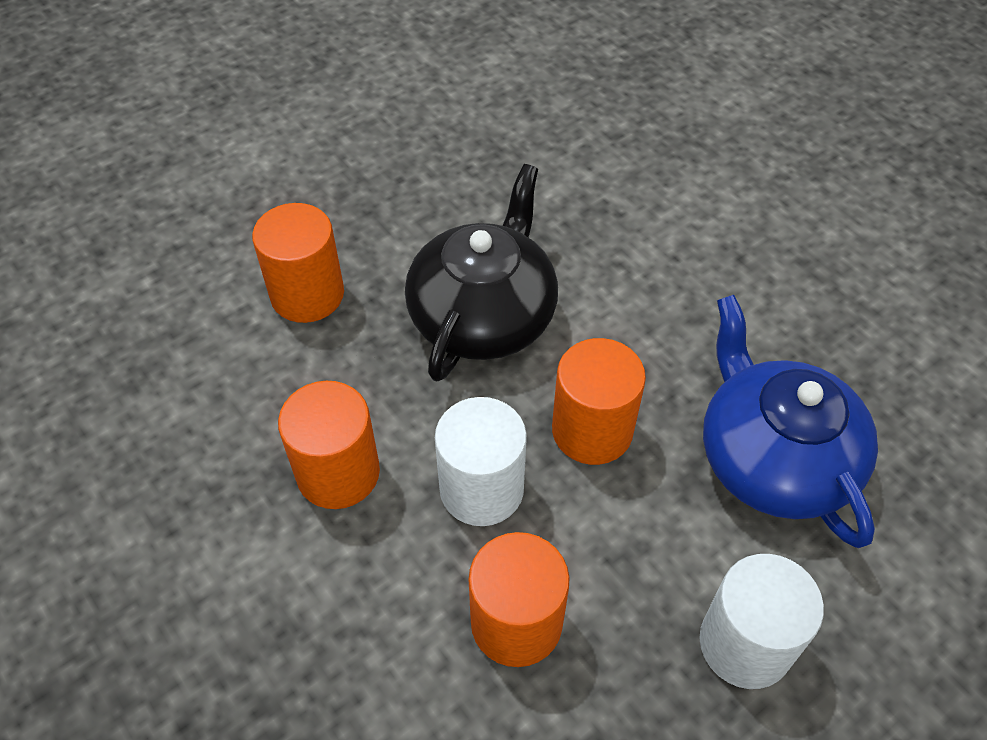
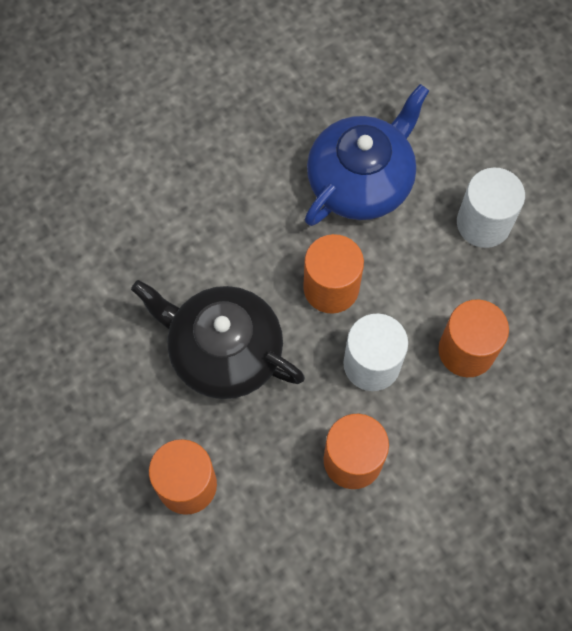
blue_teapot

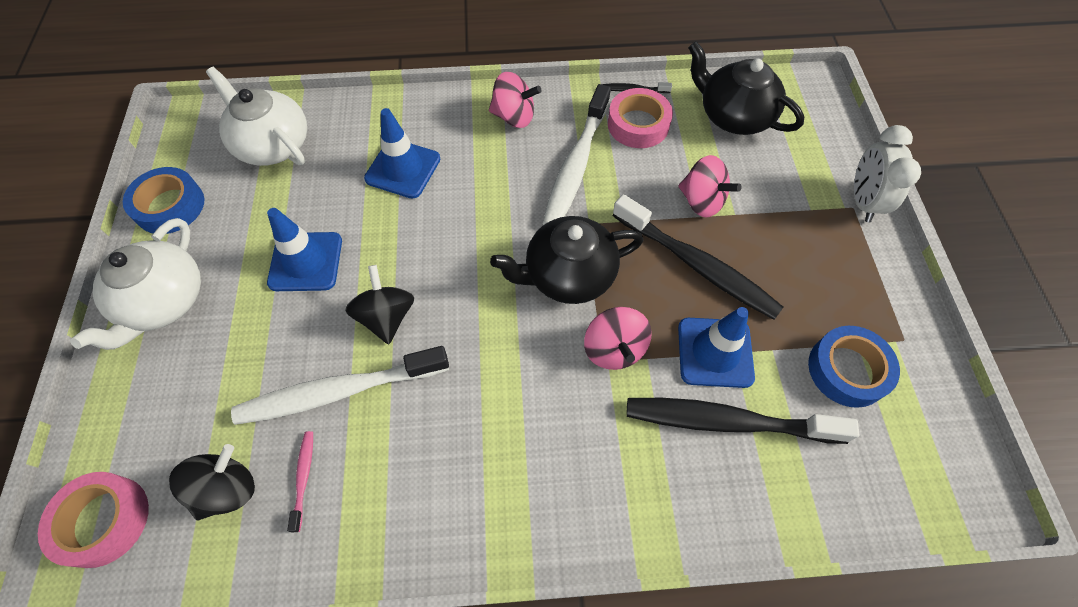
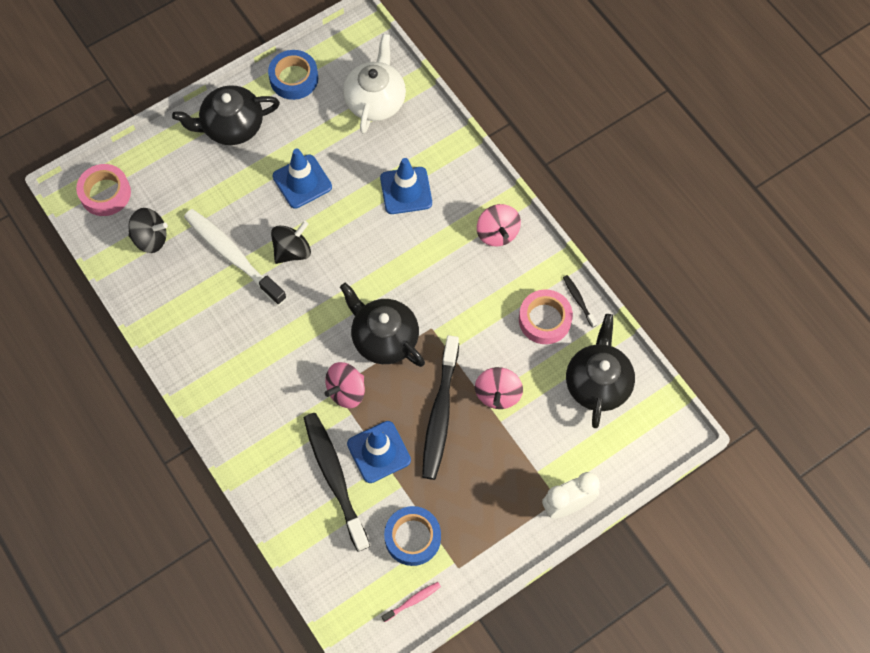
white_toothbrush (2nd from left in the first image)
black_teapot (1st from left)
pink_toothbrush

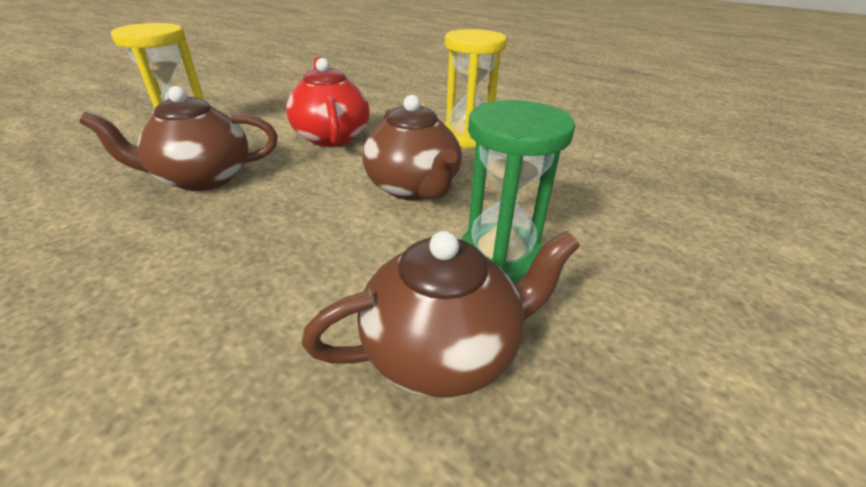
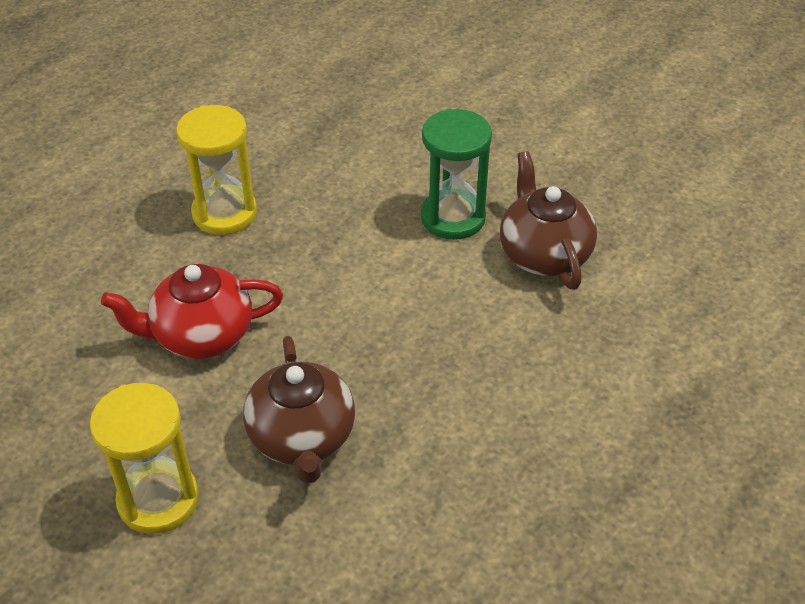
brown_teapot (2nd from left in the first image)

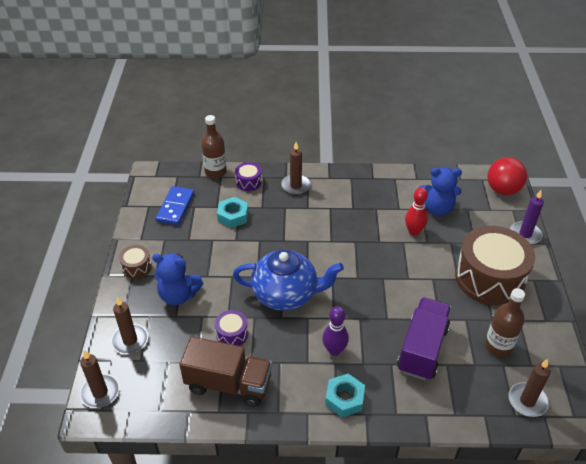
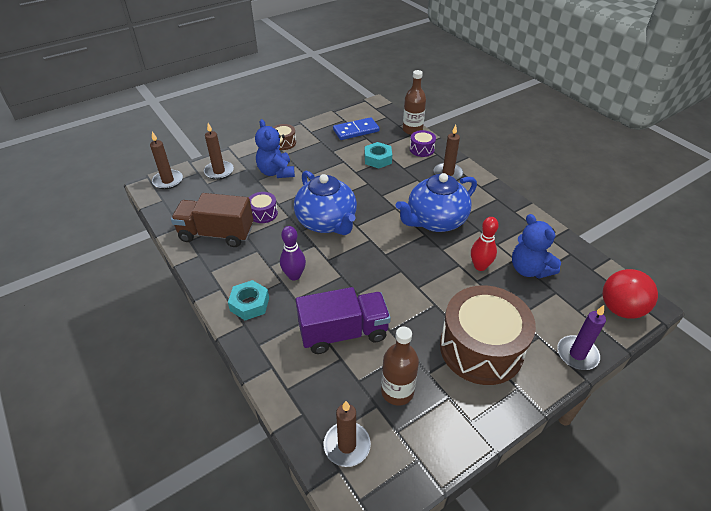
brown_truck
blue_teapot (2nd from left)

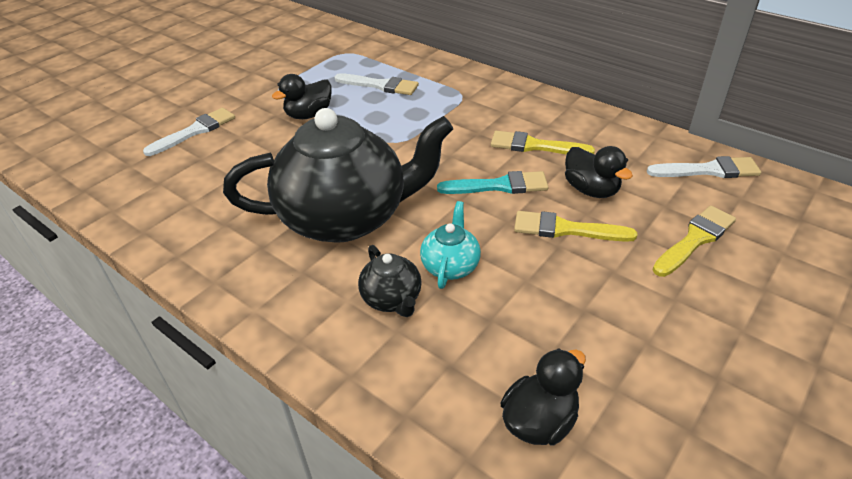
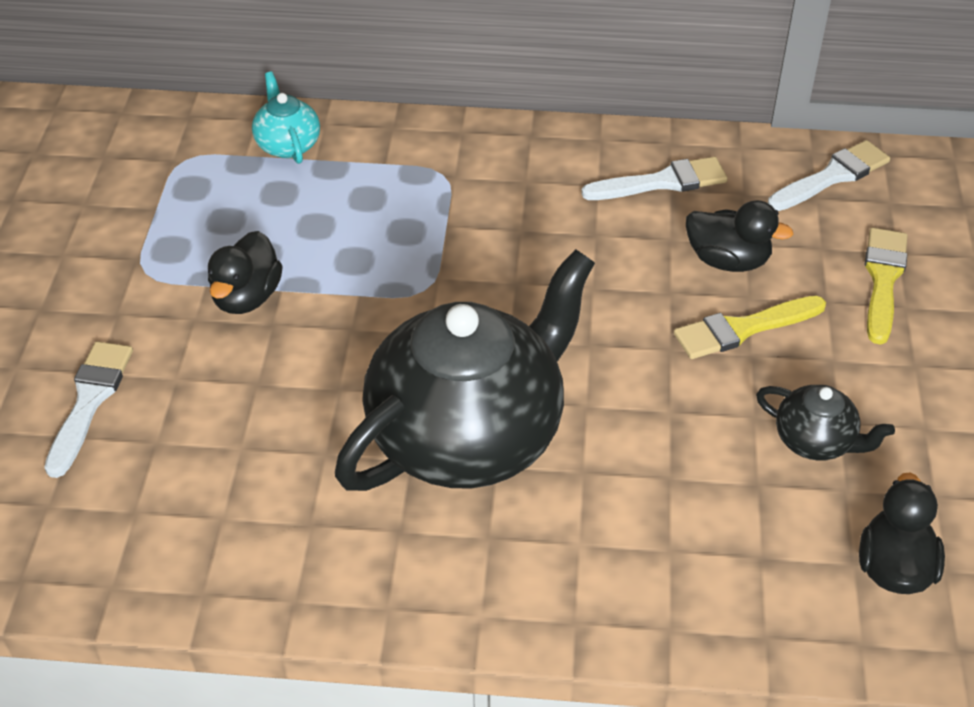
white_brush (2nd from left)
yellow_brush (1st from left in the first image)
turquoise_brush
turquoise_teapot
black_teapot (2nd from left)

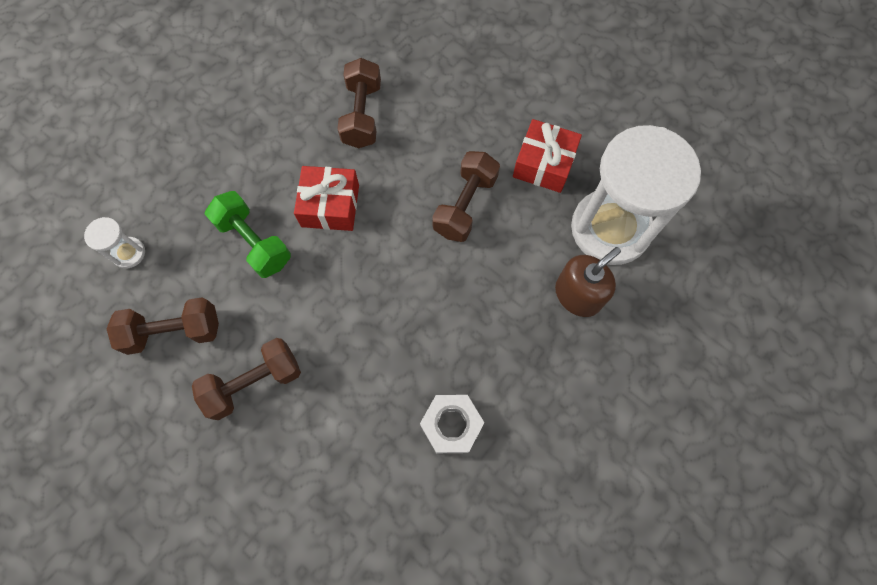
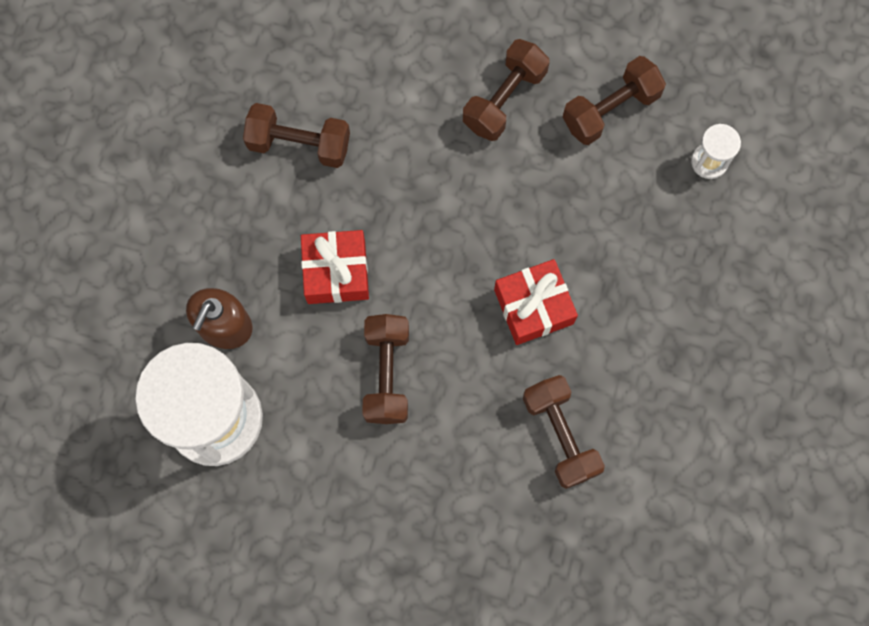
red_gift (1st from left)
green_dumbbell
brown_dumbbell (1st from left)

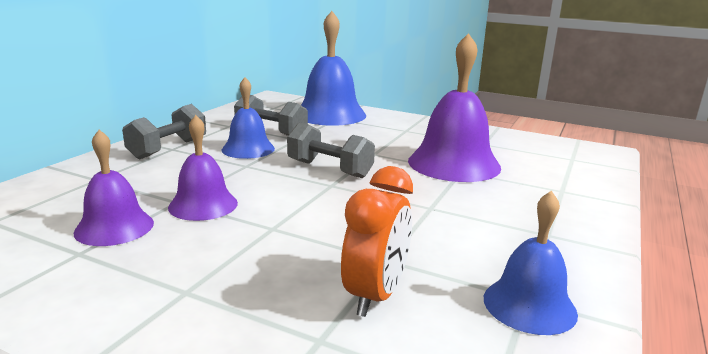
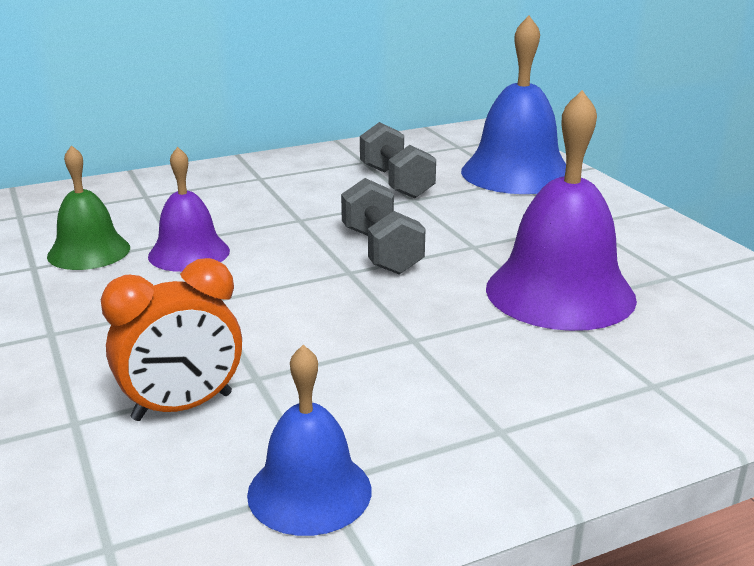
blue_bell (1st from left in the first image)
grey_dumbbell (1st from left in the first image)
green_bell

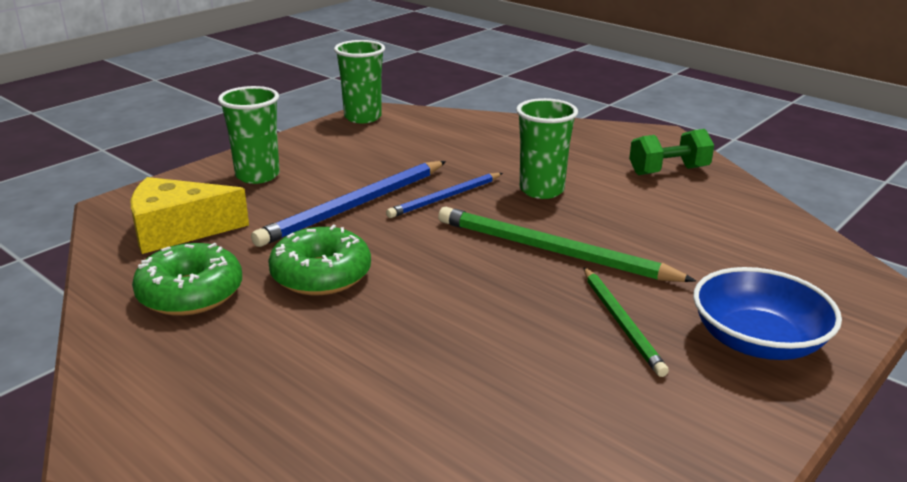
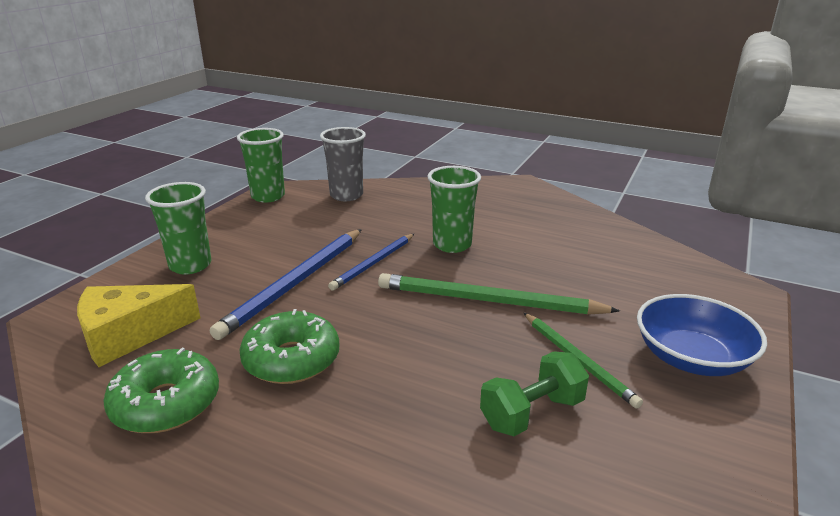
green_dumbbell
grey_cup

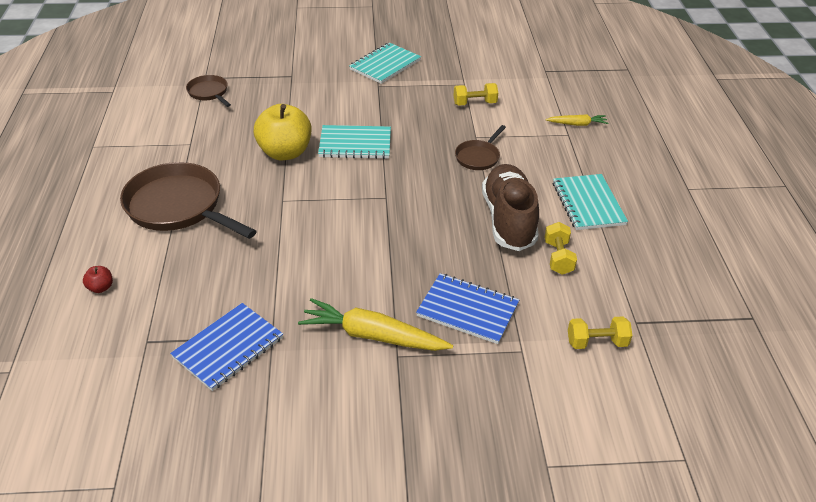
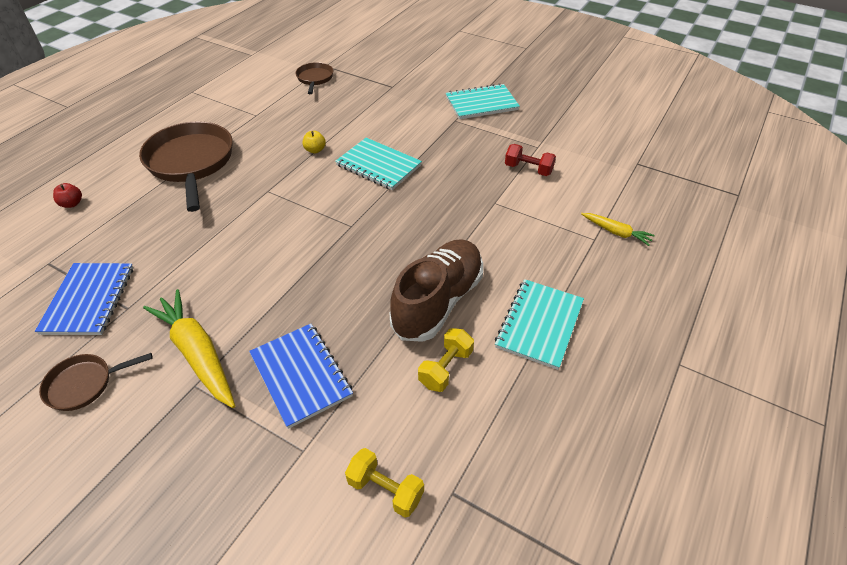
red_dumbbell
yellow_apple
brown_pan (1st from left)
blue_notebook (1st from left)

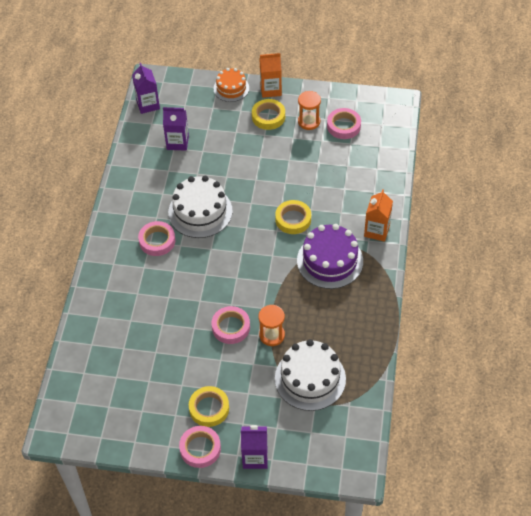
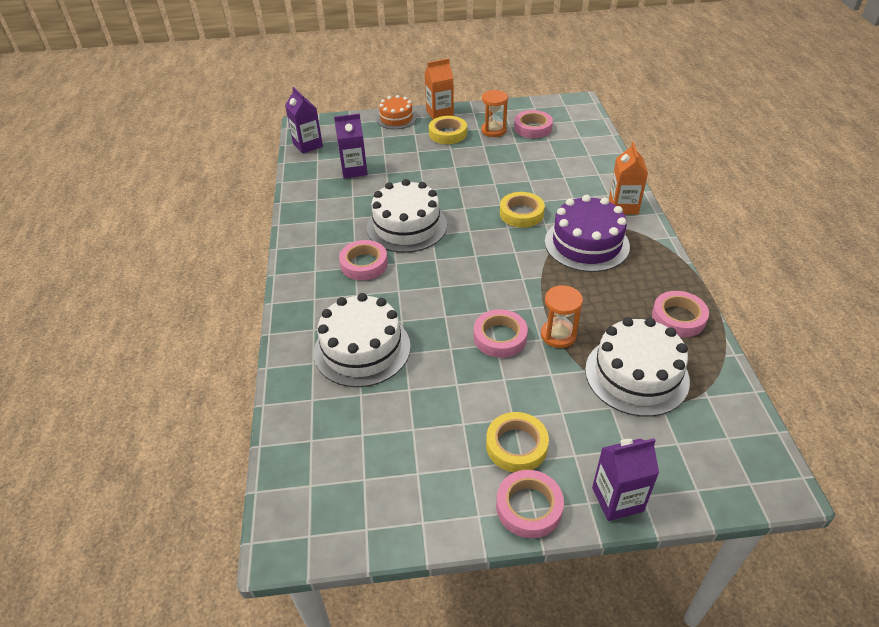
pink_tape (5th from left)
white_cake (1st from left)

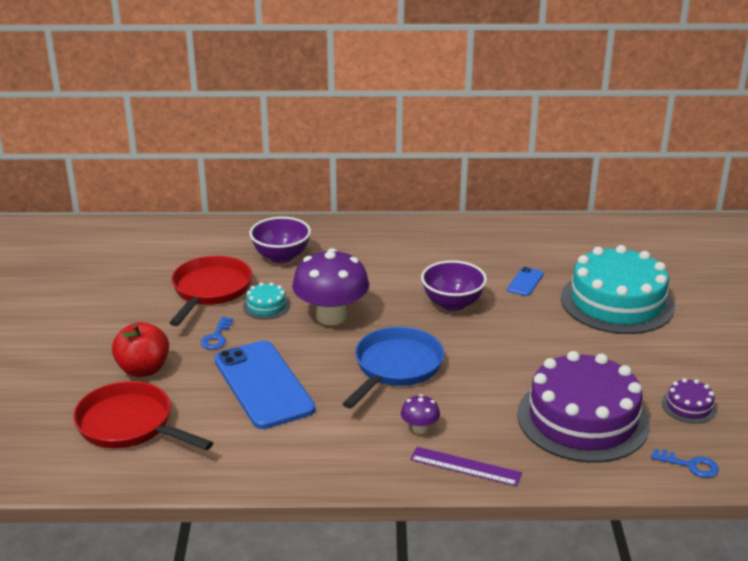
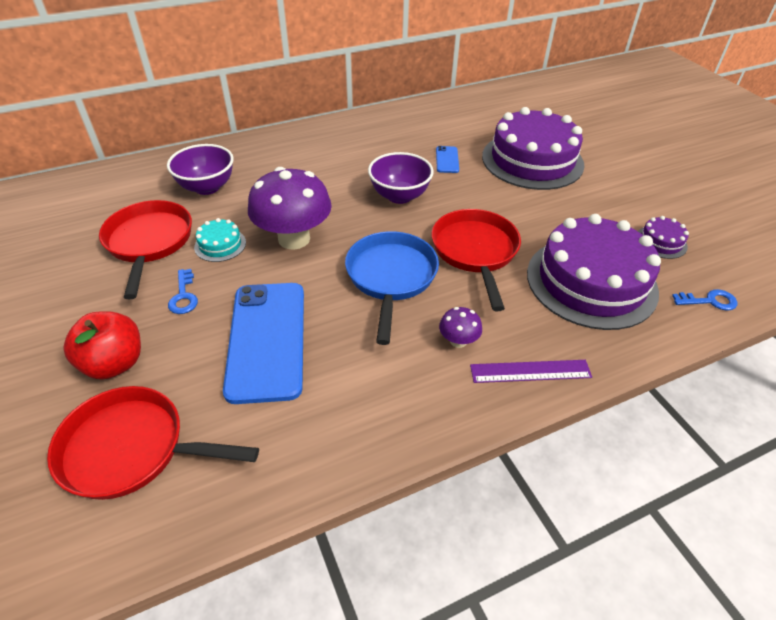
purple_cake (1st from left)
blue_phone (1st from left)
red_pan (3rd from left)

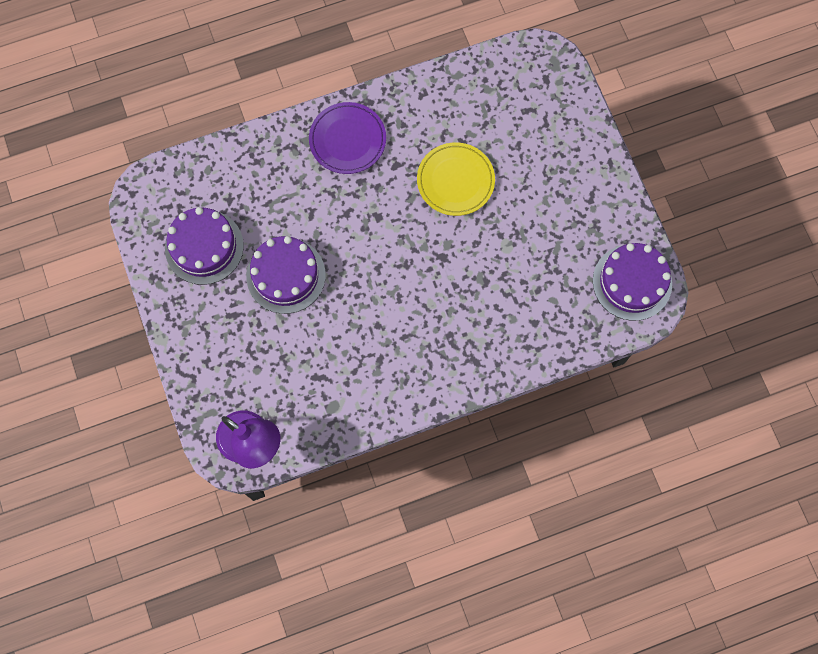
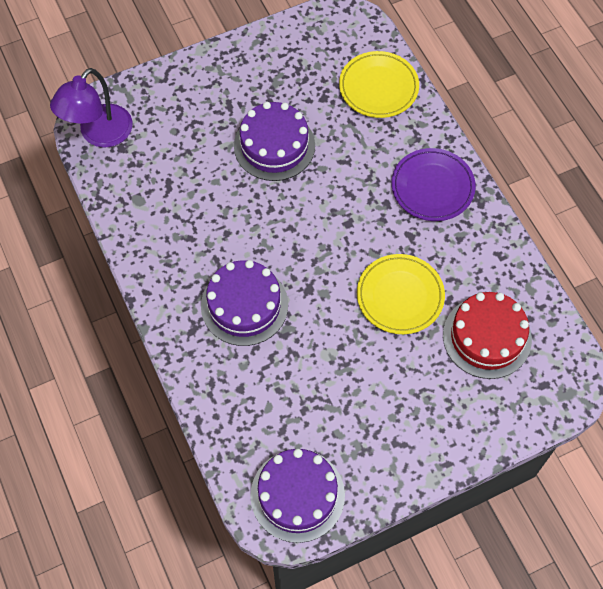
purple_cake (1st from left)
yellow_plate (1st from left)
red_cake

